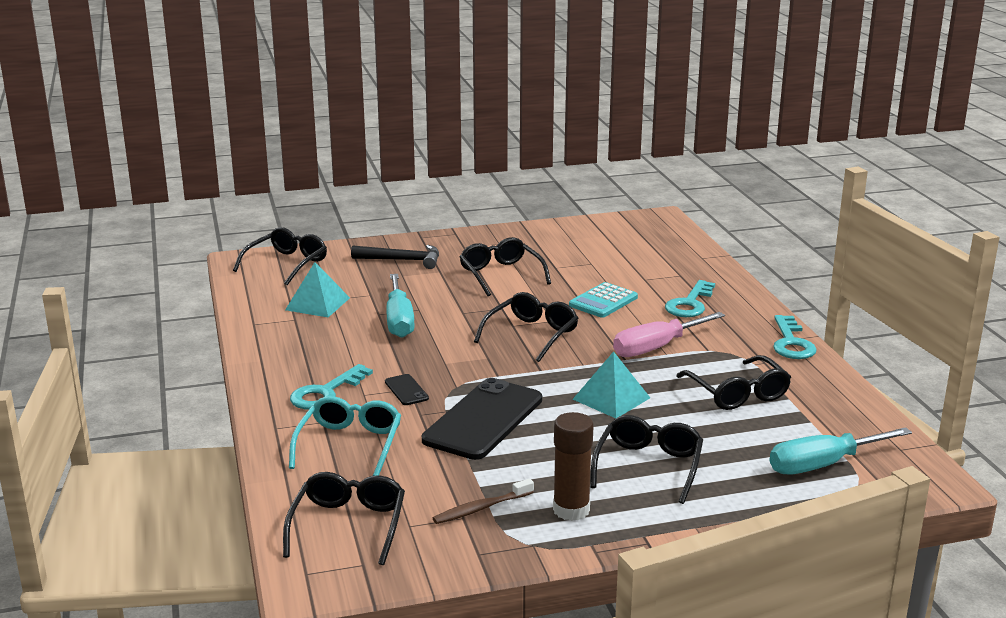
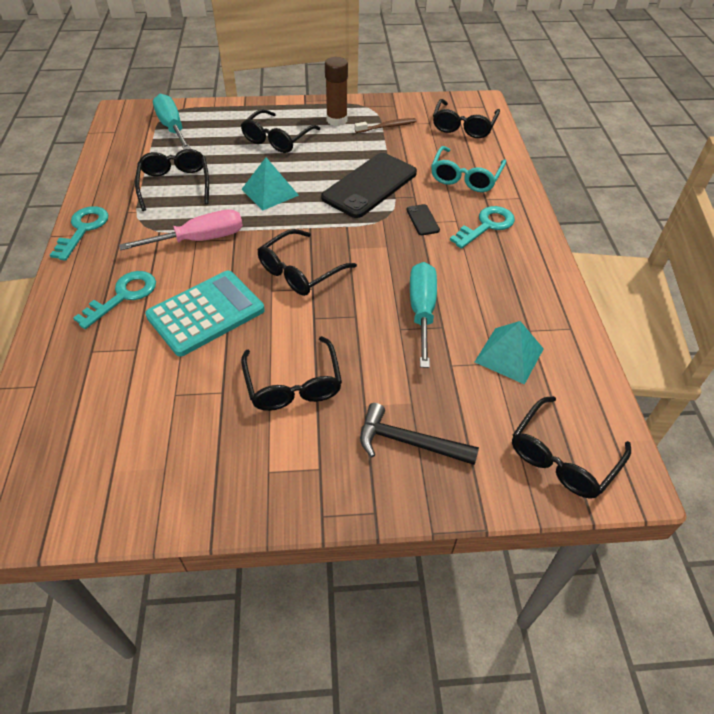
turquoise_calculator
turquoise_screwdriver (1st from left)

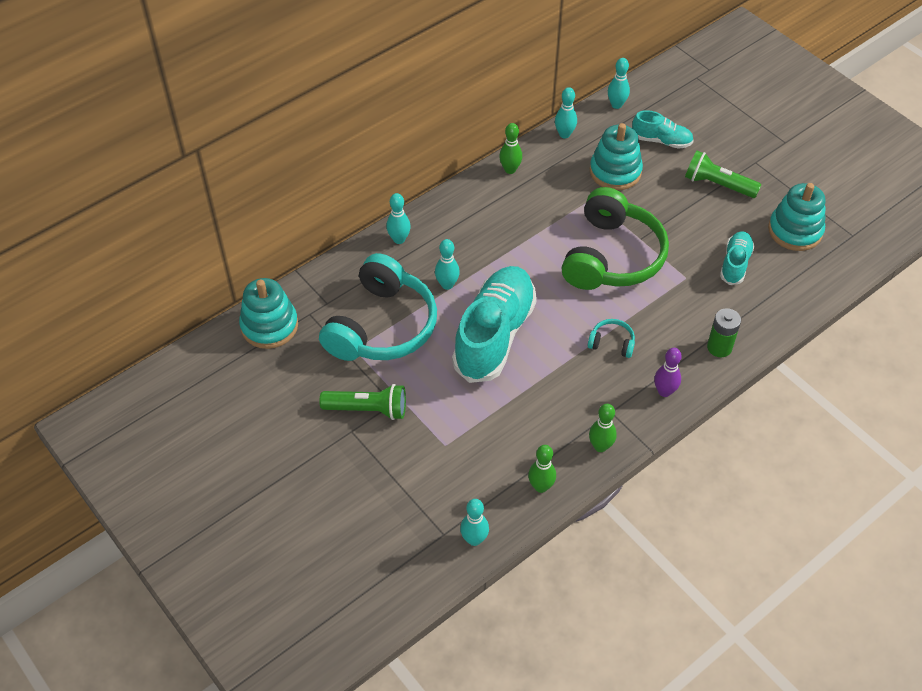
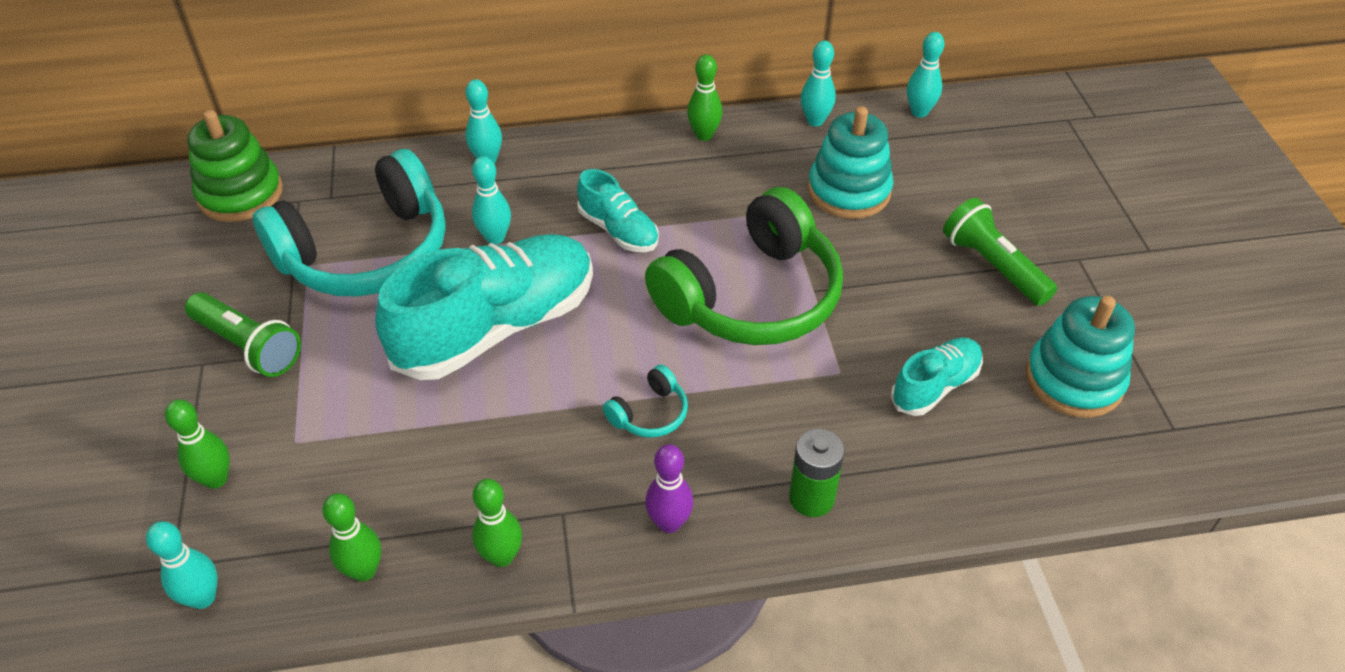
turquoise_shoe (2nd from left)
green_stacking_toy
turquoise_headphones (2nd from left)
green_bowling_pin (1st from left)

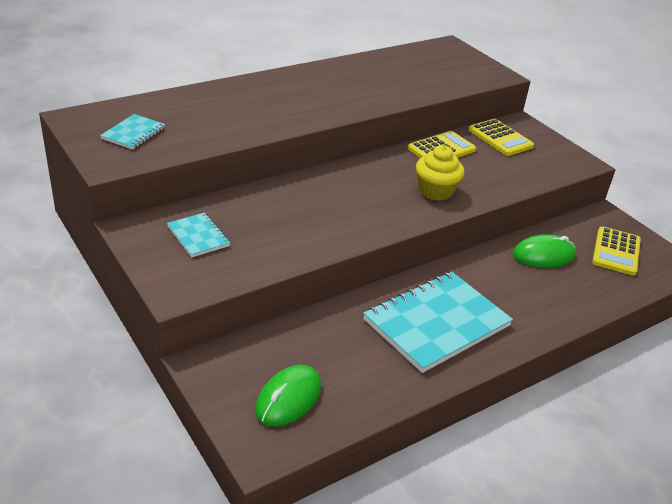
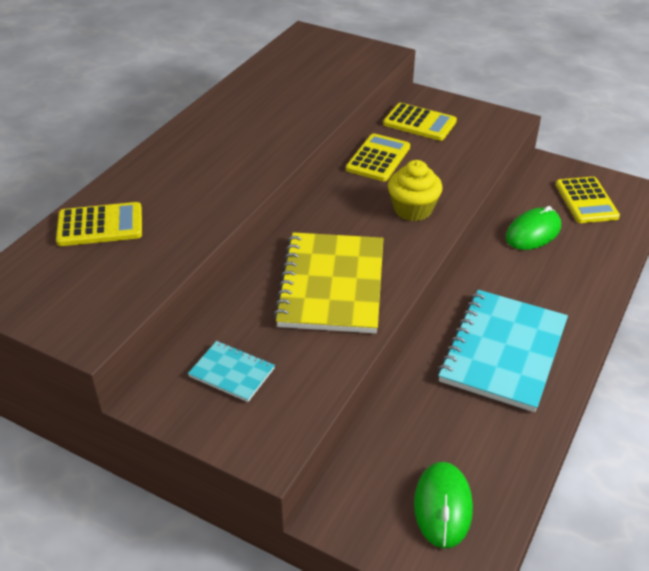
turquoise_notebook (1st from left in the first image)
yellow_calculator (1st from left)
yellow_notebook

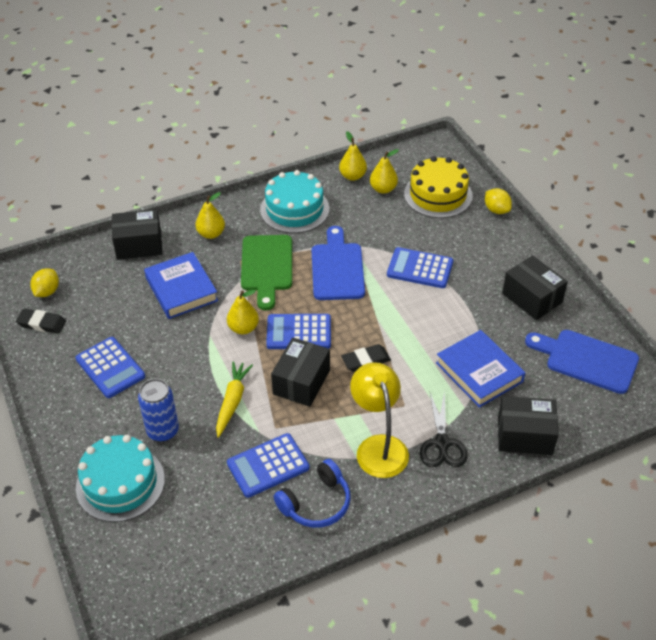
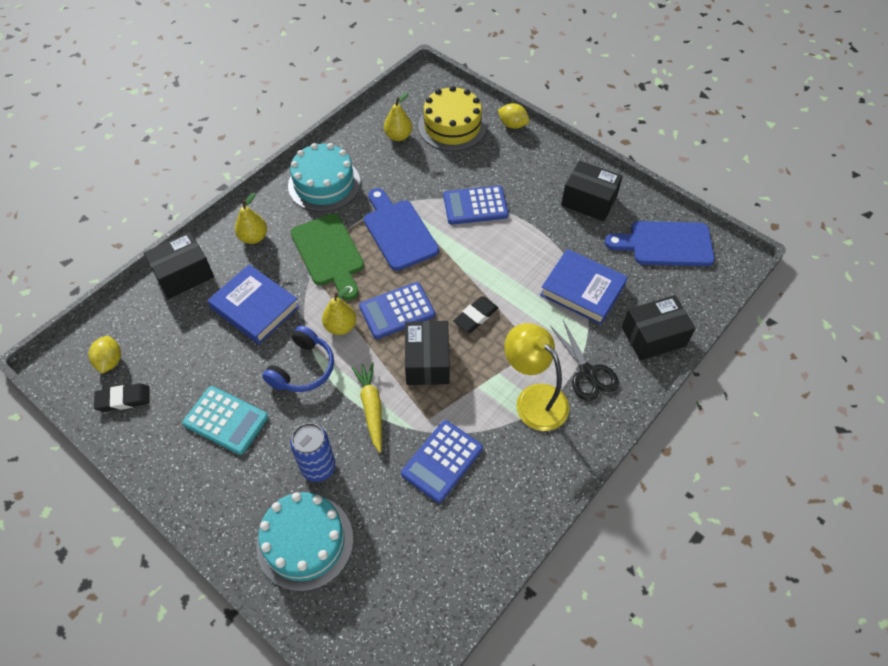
yellow_pear (3rd from left in the first image)
turquoise_calculator
blue_headphones

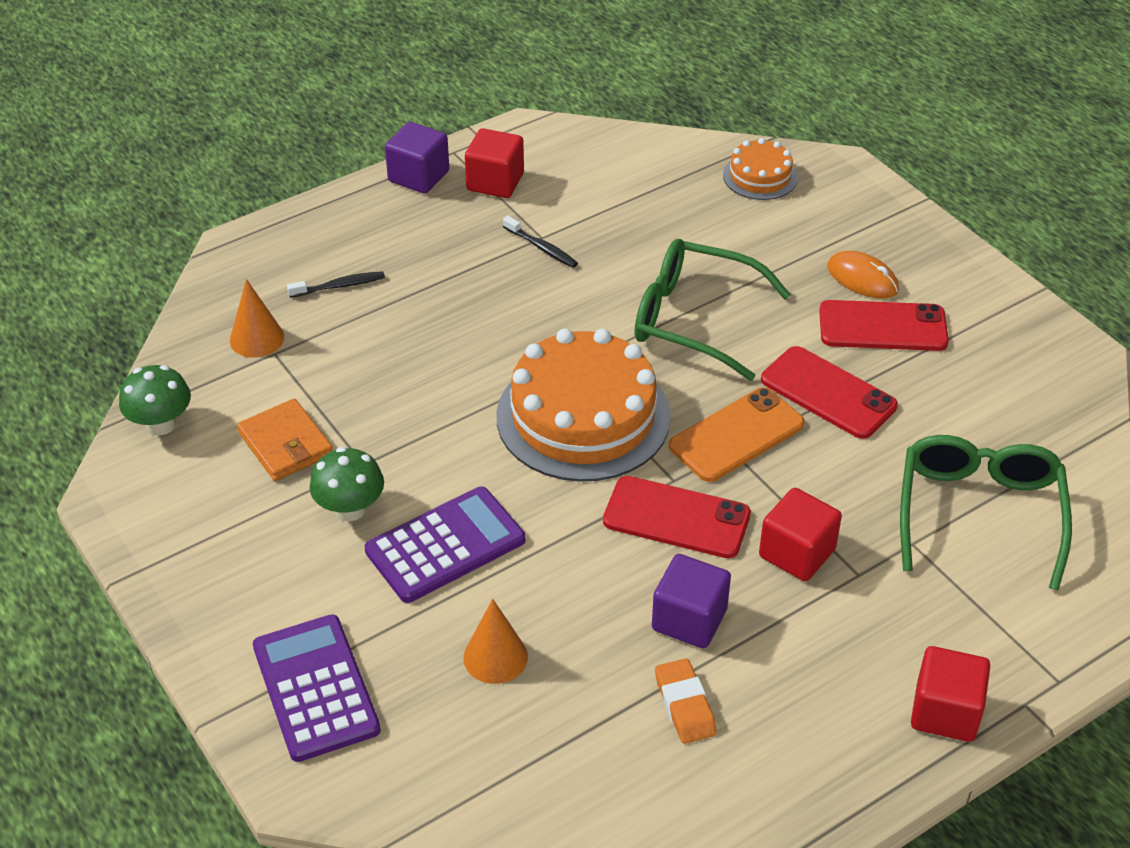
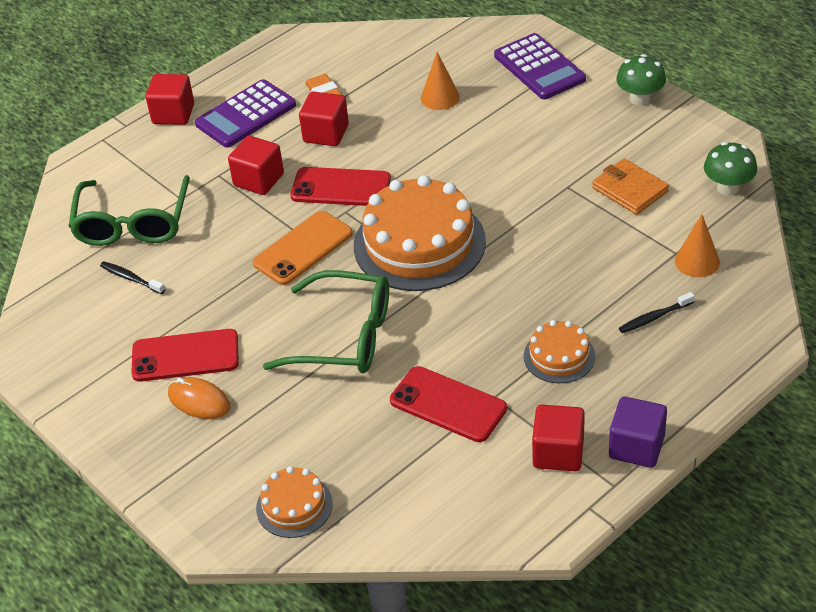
black_toothbrush (1st from left)
red_phone (3rd from left)
green_mushroom (1st from left)
purple_calculator (1st from left)
red_cube (3rd from left)
orange_cake (3rd from left)

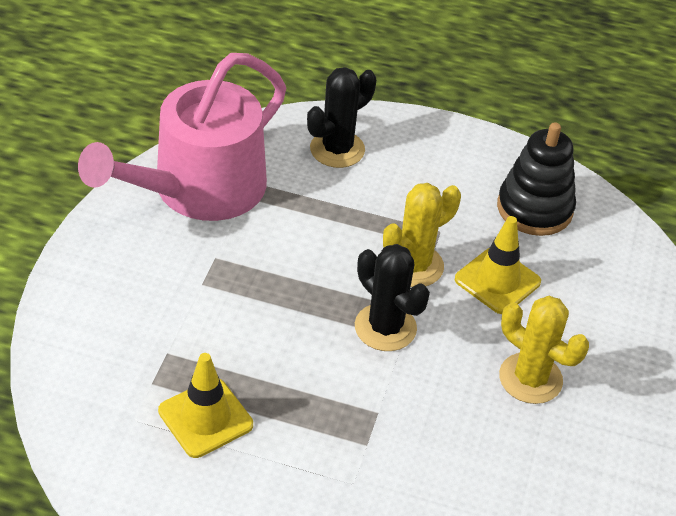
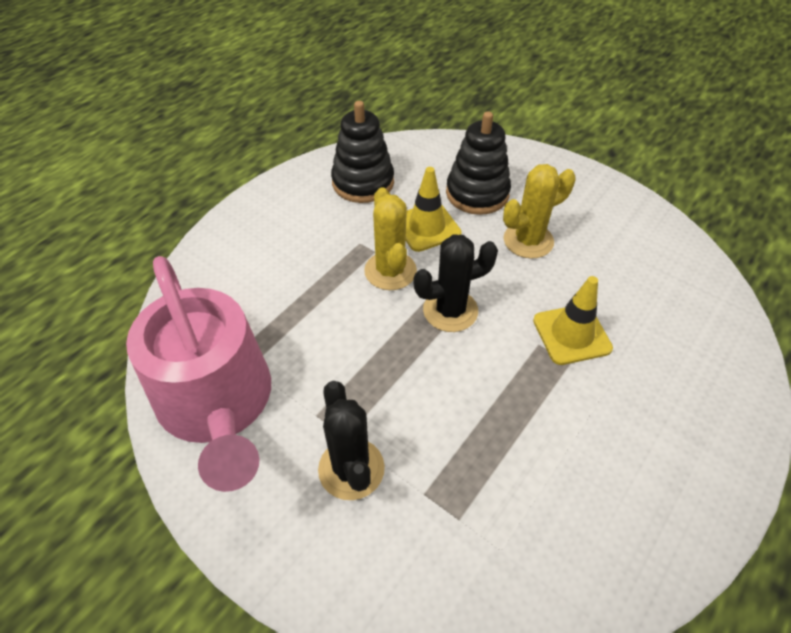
black_cactus (1st from left)
yellow_traffic_cone (2nd from left)
black_stacking_toy (2nd from left)

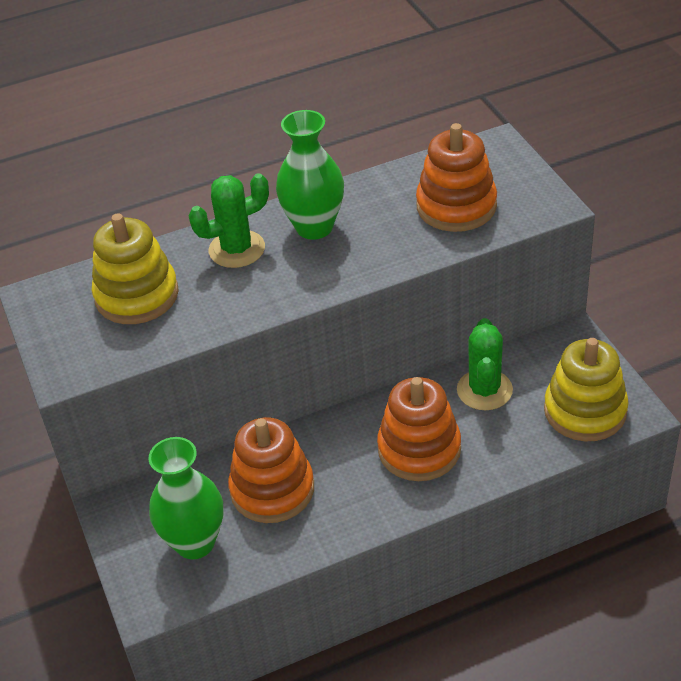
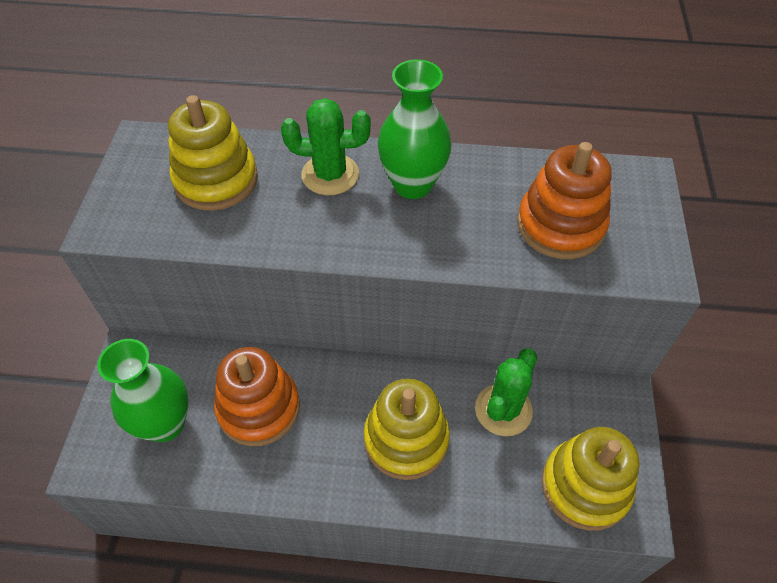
yellow_stacking_toy (2nd from left)

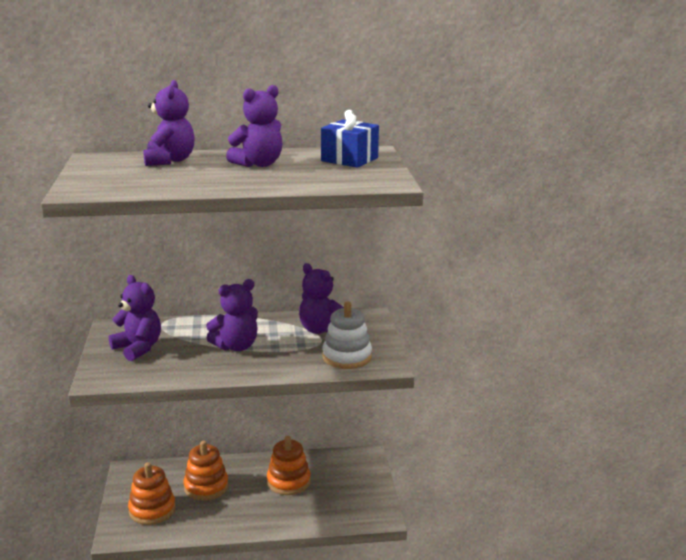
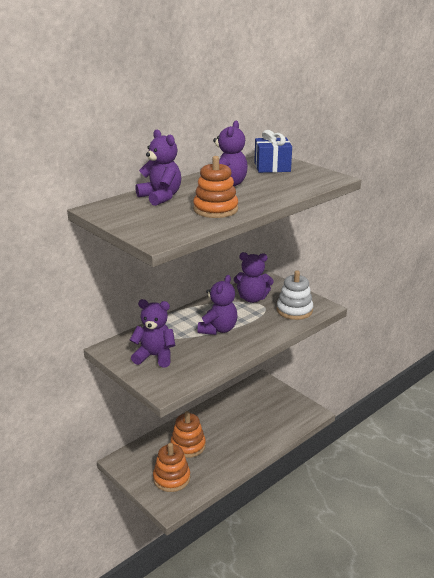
orange_stacking_toy (3rd from left)

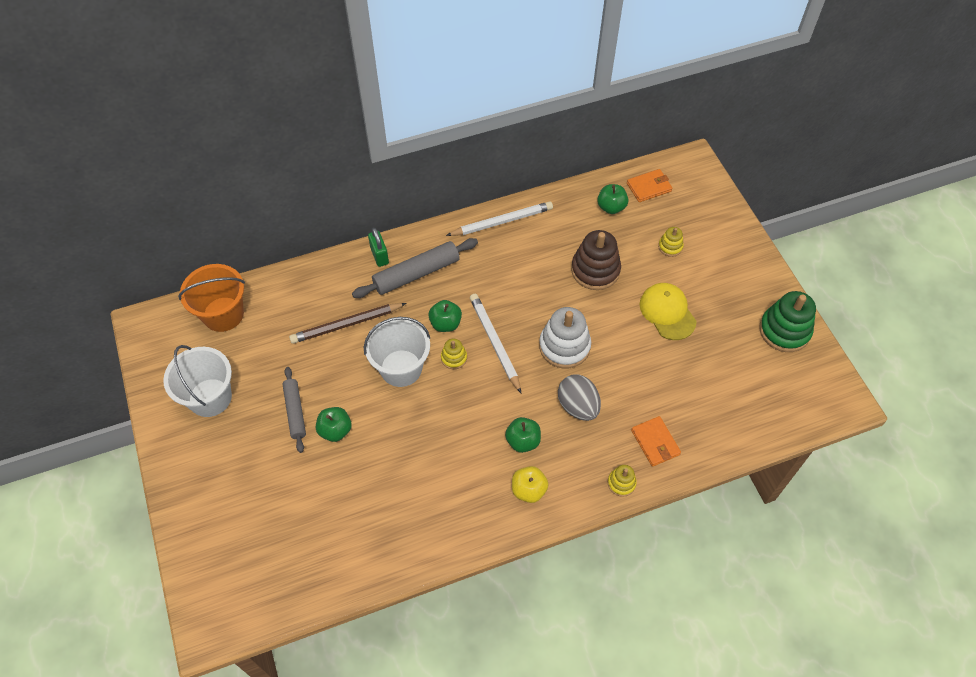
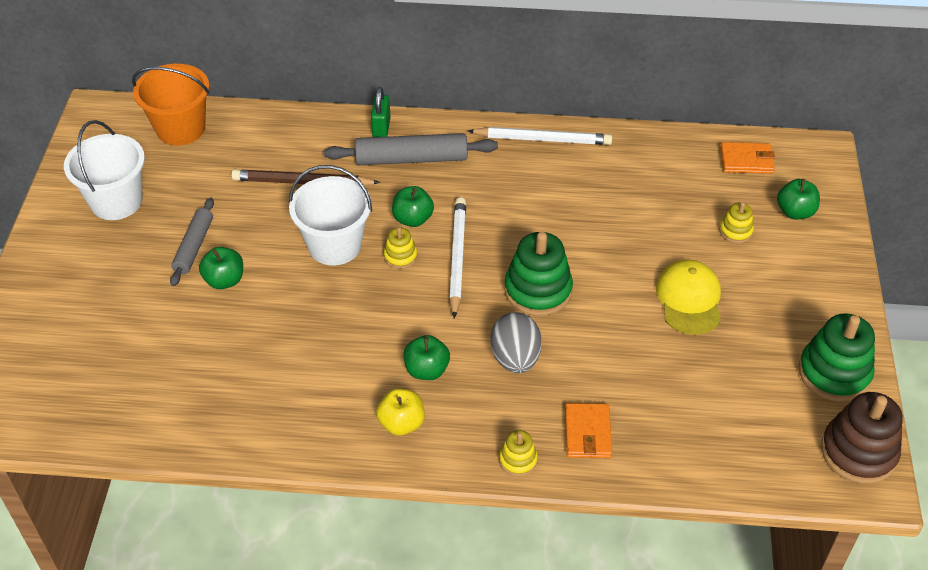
green_apple (4th from left)
brown_stacking_toy
green_stacking_toy (1st from left)

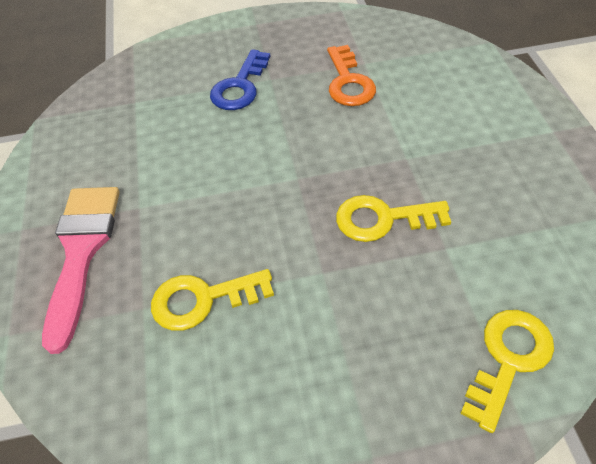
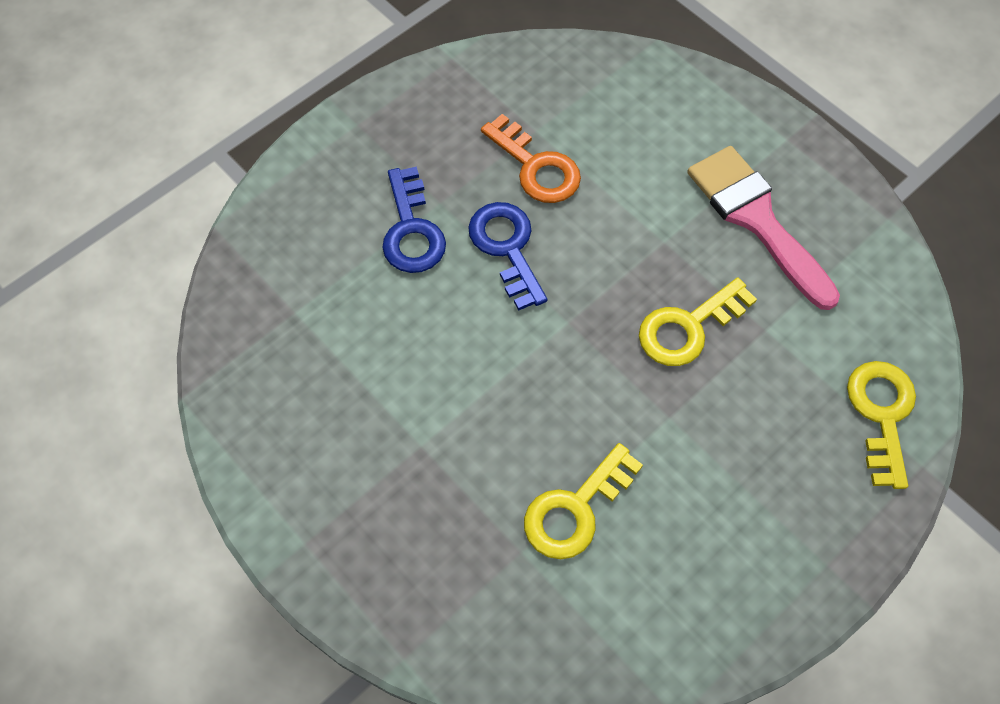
pink_brush
blue_key (2nd from left)

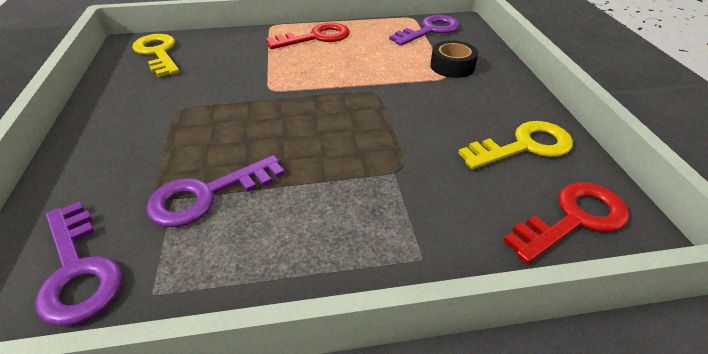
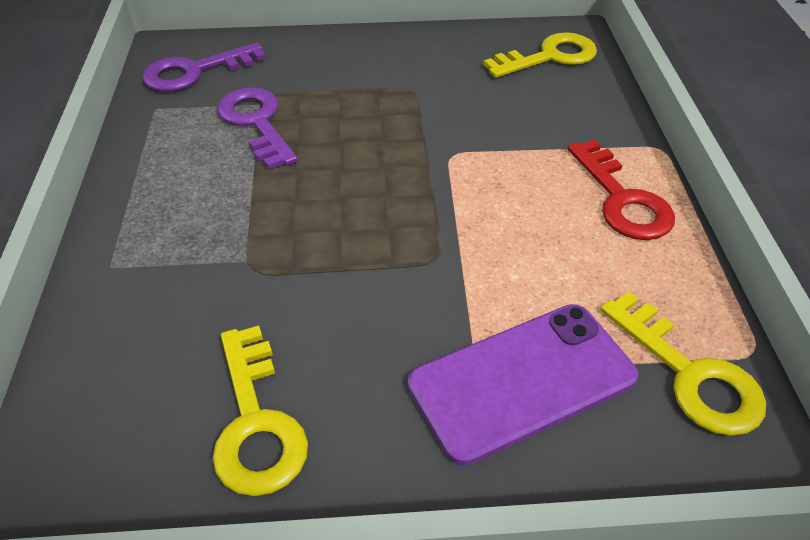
yellow_key (3rd from left)
purple_phone
red_key (2nd from left in the first image)

